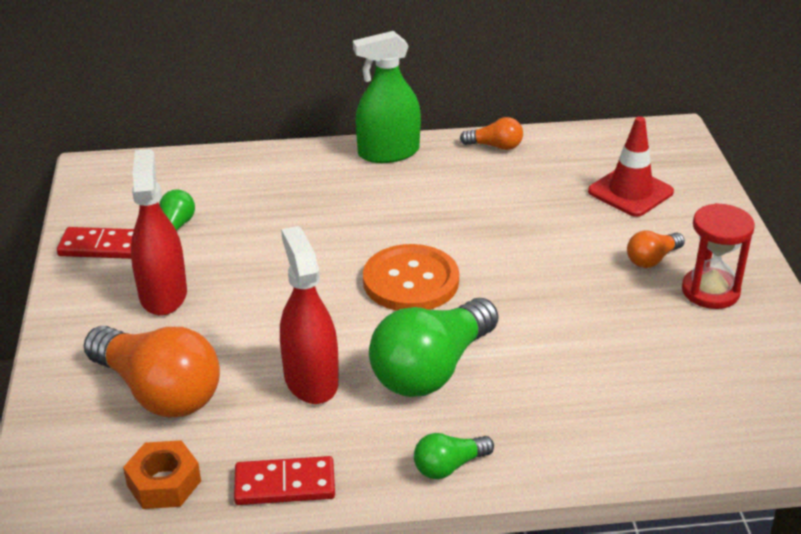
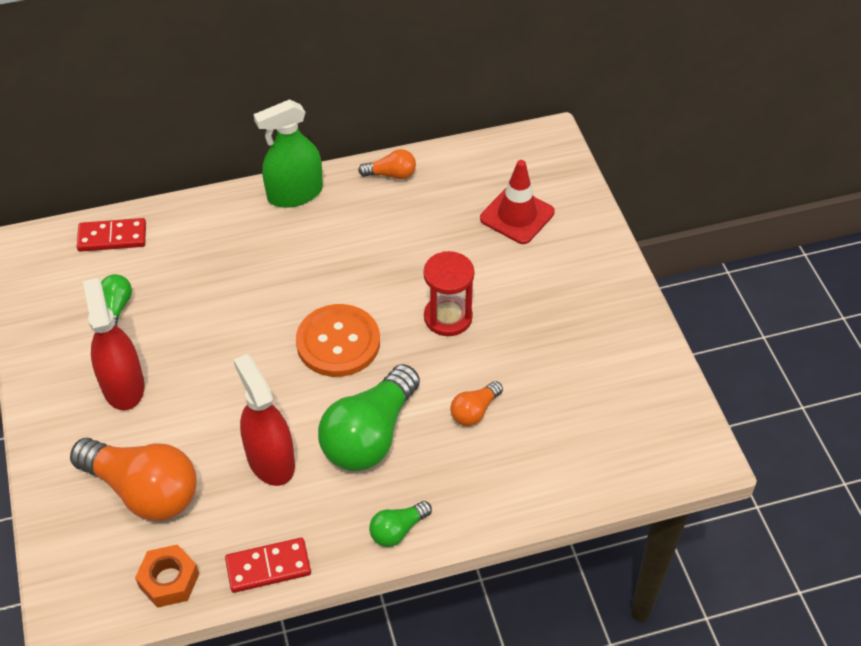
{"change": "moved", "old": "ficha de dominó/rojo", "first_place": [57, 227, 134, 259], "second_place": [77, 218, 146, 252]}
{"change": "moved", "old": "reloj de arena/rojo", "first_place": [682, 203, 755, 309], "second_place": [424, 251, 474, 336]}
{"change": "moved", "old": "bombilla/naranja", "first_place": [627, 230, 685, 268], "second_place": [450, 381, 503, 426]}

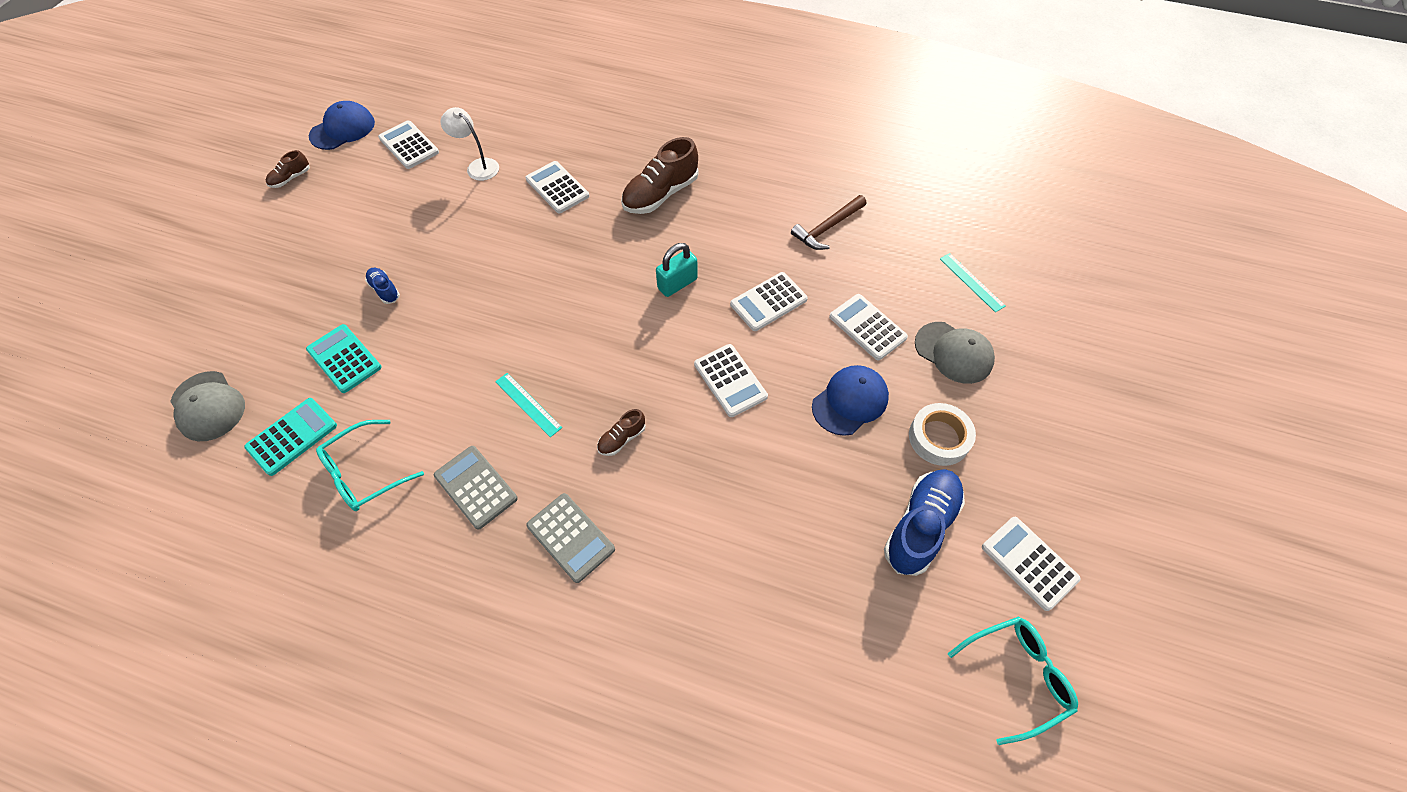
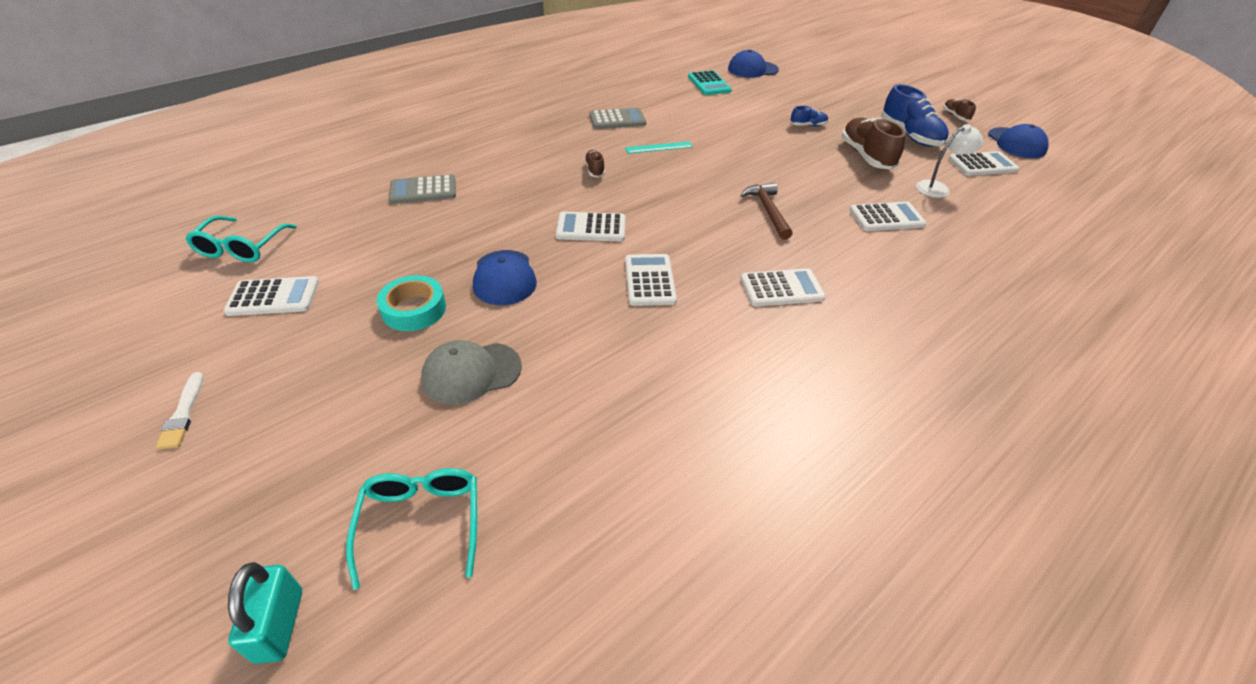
{"change": "added", "new": "pincel/blanco", "second_place": [156, 372, 204, 450]}
{"change": "moved", "old": "candado/turquesa", "first_place": [656, 243, 698, 297], "second_place": [228, 562, 302, 664]}
{"change": "moved", "old": "gafas/turquesa", "first_place": [316, 420, 424, 511], "second_place": [346, 468, 477, 590]}
{"change": "recoloured", "old": "cinta adhesiva/blanco", "new": "cinta adhesiva/turquesa", "first_place": [909, 403, 976, 466], "second_place": [377, 275, 446, 331]}
{"change": "moved", "old": "calculadora/gris", "first_place": [526, 493, 615, 583], "second_place": [389, 174, 456, 204]}
{"change": "recoloured", "old": "gorra/gris", "new": "gorra/azul", "first_place": [170, 371, 245, 441], "second_place": [728, 50, 779, 78]}
{"change": "moved", "old": "martillo/marrón", "first_place": [791, 195, 866, 250], "second_place": [740, 183, 793, 240]}
{"change": "moved", "old": "calculadora/blanco", "first_place": [829, 294, 908, 360], "second_place": [741, 268, 825, 307]}
{"change": "moved", "old": "zapato/marrón", "first_place": [621, 137, 698, 214], "second_place": [841, 118, 906, 170]}
{"change": "moved", "old": "zapato/azul", "first_place": [884, 469, 965, 576], "second_place": [881, 84, 949, 147]}
{"change": "removed", "old": "calculadora/turquesa", "first_place": [306, 324, 382, 393]}
{"change": "removed", "old": "regla/turquesa", "first_place": [940, 253, 1006, 312]}

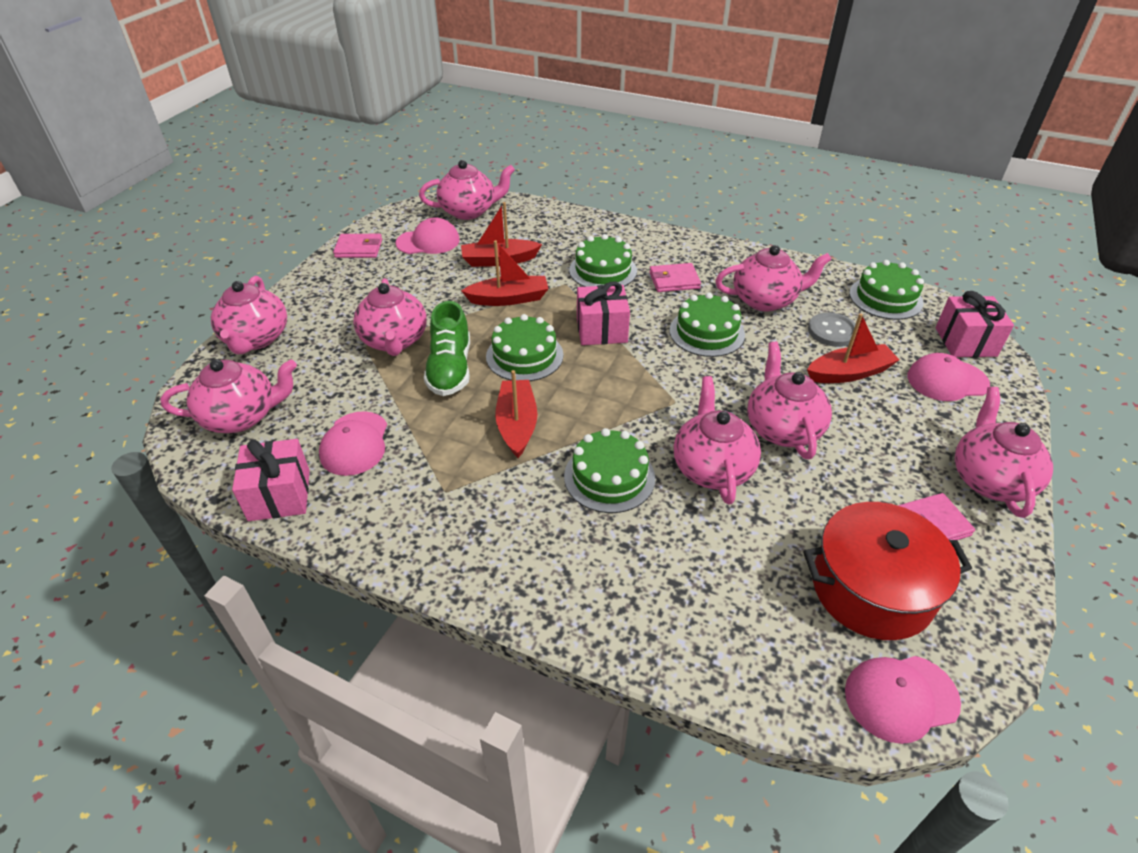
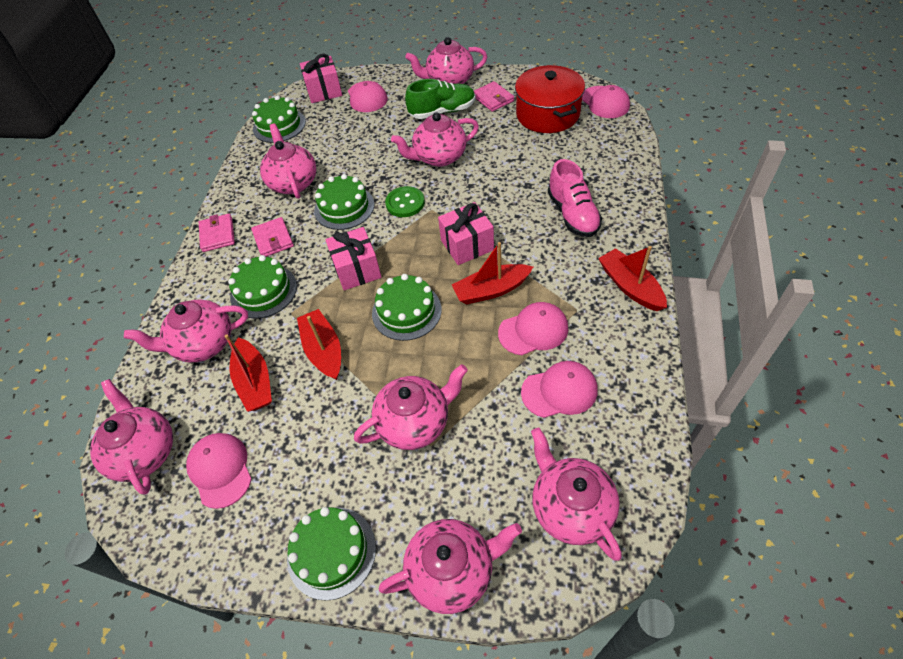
{"change": "moved", "old": "tetera/rosa", "first_place": [674, 376, 761, 504], "second_place": [124, 300, 248, 362]}
{"change": "moved", "old": "cartera/rosa", "first_place": [333, 234, 382, 258], "second_place": [199, 214, 235, 252]}
{"change": "moved", "old": "tarta/verde", "first_place": [564, 428, 655, 513], "second_place": [287, 507, 376, 601]}
{"change": "added", "new": "botón/verde", "second_place": [385, 186, 425, 217]}
{"change": "moved", "old": "zapato/verde", "first_place": [424, 301, 470, 396], "second_place": [405, 79, 475, 119]}
{"change": "moved", "old": "regalo/rosa", "first_place": [232, 439, 310, 521], "second_place": [438, 202, 494, 265]}
{"change": "added", "new": "gorra/rosa", "second_place": [498, 302, 568, 355]}
{"change": "added", "new": "zapato/rosa", "second_place": [548, 159, 602, 237]}
{"change": "moved", "old": "barco/rojo", "first_place": [807, 313, 900, 383], "second_place": [598, 246, 667, 311]}
{"change": "removed", "old": "botón/gris", "first_place": [808, 312, 856, 347]}

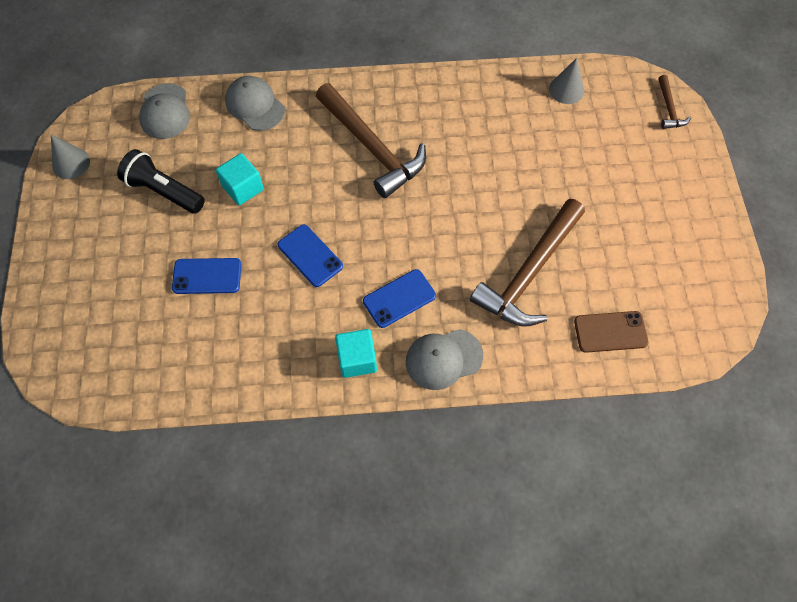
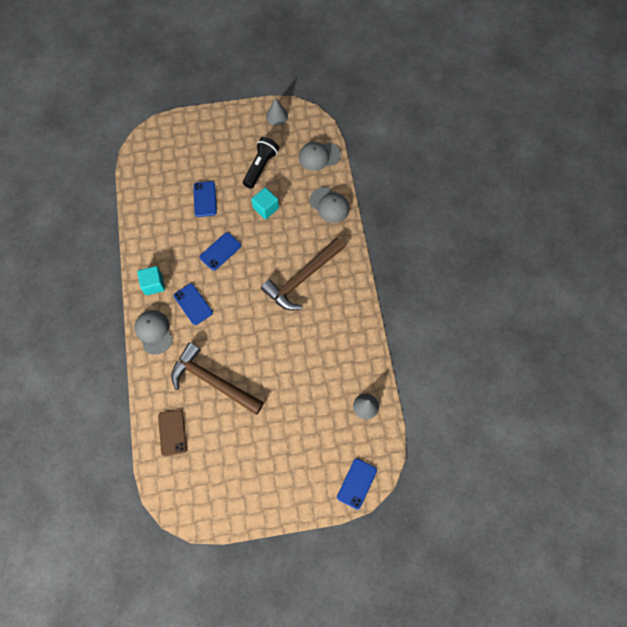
{"change": "turned", "old": "gorra/gris", "first_place": [225, 76, 285, 131], "second_place": [309, 187, 350, 223], "degrees": 90}
{"change": "replaced", "old": "martillo/marrón", "new": "móvil/azul", "first_place": [658, 75, 691, 129], "second_place": [337, 458, 377, 510]}

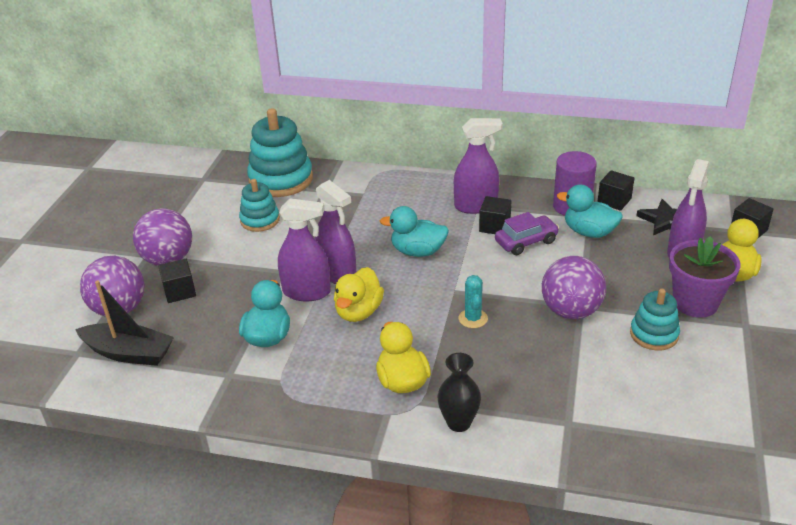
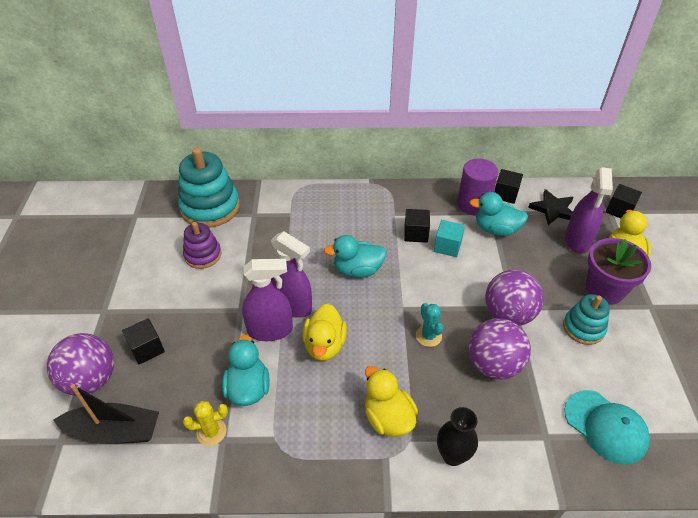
{"change": "recoloured", "old": "juguete apilable/turquesa", "new": "juguete apilable/morado", "first_place": [239, 179, 280, 232], "second_place": [183, 222, 222, 269]}
{"change": "added", "new": "cactus/amarillo", "second_place": [183, 401, 228, 446]}
{"change": "replaced", "old": "coche/morado", "new": "cubo/turquesa", "first_place": [495, 212, 559, 255], "second_place": [434, 220, 465, 257]}
{"change": "moved", "old": "pelota/morado", "first_place": [133, 208, 192, 266], "second_place": [468, 318, 531, 380]}
{"change": "added", "new": "gorra/turquesa", "second_place": [564, 390, 650, 465]}
{"change": "removed", "old": "pulverizador/morado", "first_place": [454, 118, 502, 214]}

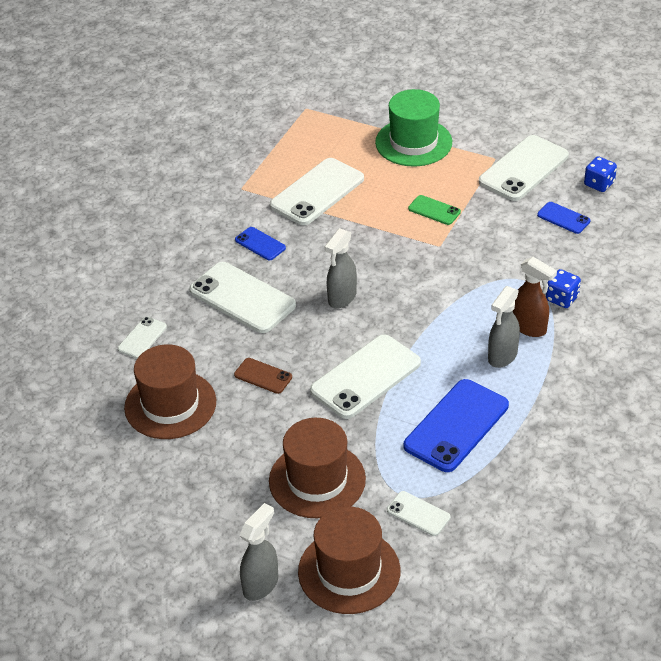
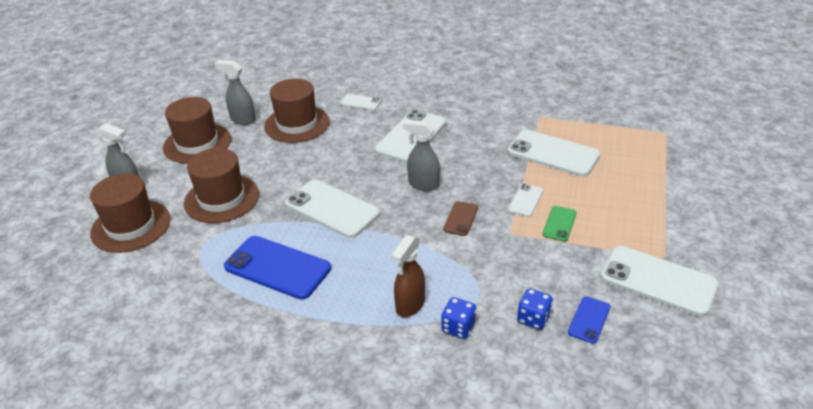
{"change": "added", "new": "sombrero/marrón", "second_place": [163, 97, 231, 164]}
{"change": "moved", "old": "pulverizador/gris", "first_place": [488, 286, 520, 368], "second_place": [215, 60, 256, 125]}
{"change": "moved", "old": "móvil/marrón", "first_place": [234, 358, 292, 394], "second_place": [444, 201, 478, 236]}
{"change": "moved", "old": "móvil/blanco", "first_place": [387, 491, 451, 536], "second_place": [508, 184, 543, 217]}
{"change": "moved", "old": "dado/azul", "first_place": [584, 157, 617, 192], "second_place": [517, 288, 553, 330]}
{"change": "removed", "old": "móvil/azul", "first_place": [235, 227, 286, 260]}
{"change": "removed", "old": "sombrero/verde", "first_place": [375, 89, 452, 166]}

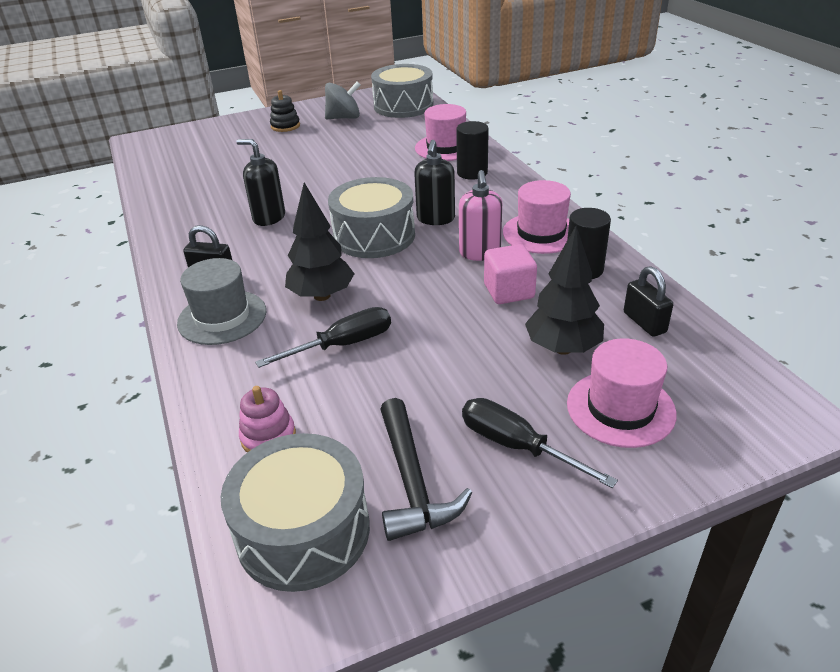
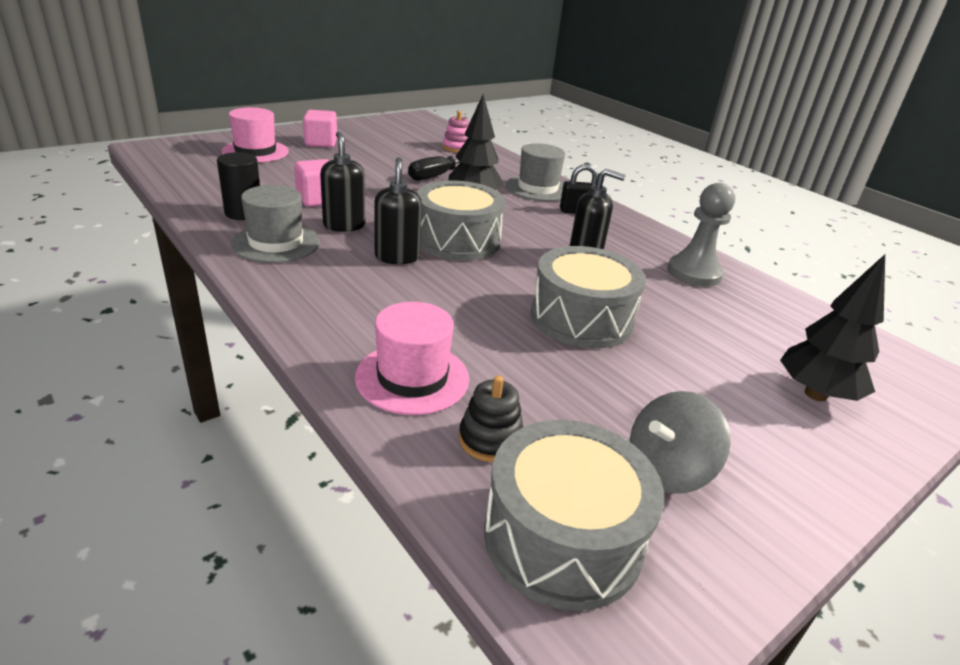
{"change": "recoloured", "old": "sombrero/rosa", "new": "sombrero/gris", "first_place": [503, 180, 571, 254], "second_place": [231, 185, 320, 263]}
{"change": "replaced", "old": "destornillador/negro", "new": "cubo/rosa", "first_place": [462, 398, 618, 488], "second_place": [303, 110, 337, 148]}
{"change": "recoloured", "old": "dispensador de jabón/rosa", "new": "dispensador de jabón/negro", "first_place": [459, 170, 502, 261], "second_place": [320, 132, 365, 232]}
{"change": "moved", "old": "juguete apilable/negro", "first_place": [270, 90, 300, 132], "second_place": [459, 376, 523, 462]}
{"change": "moved", "old": "tambor/gris", "first_place": [221, 433, 370, 592], "second_place": [531, 246, 646, 348]}
{"change": "added", "new": "peón/gris", "second_place": [668, 183, 735, 287]}
{"change": "moved", "old": "árbol/negro", "first_place": [525, 226, 604, 355], "second_place": [780, 254, 885, 401]}
{"change": "removed", "old": "martillo/negro", "first_place": [380, 398, 472, 541]}
{"change": "removed", "old": "cilindro/negro", "first_place": [456, 121, 489, 180]}
{"change": "removed", "old": "candado/negro", "first_place": [624, 266, 673, 337]}

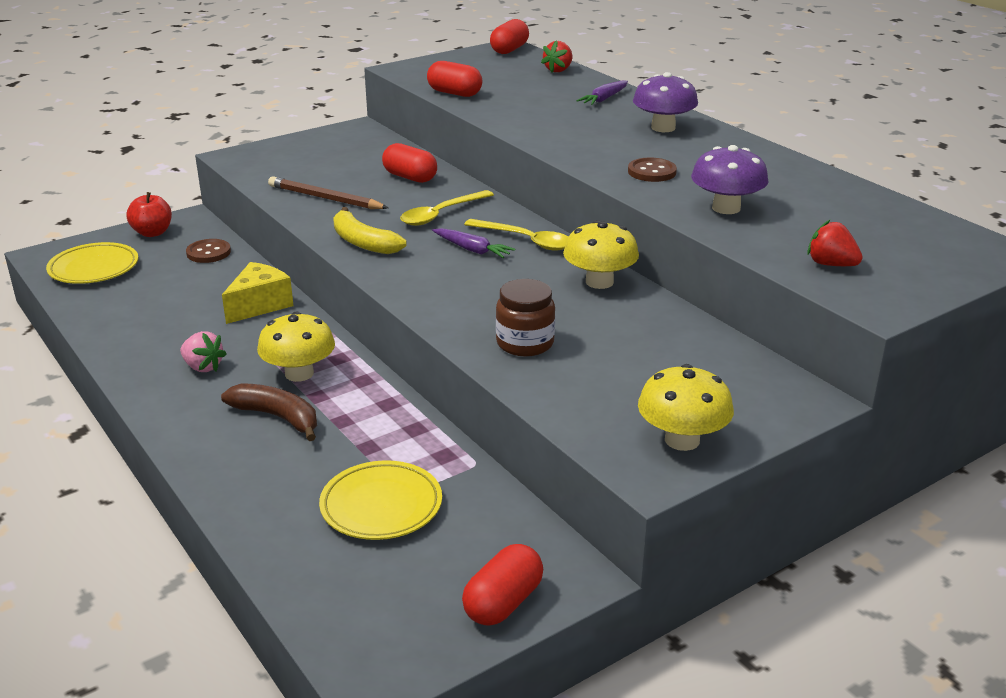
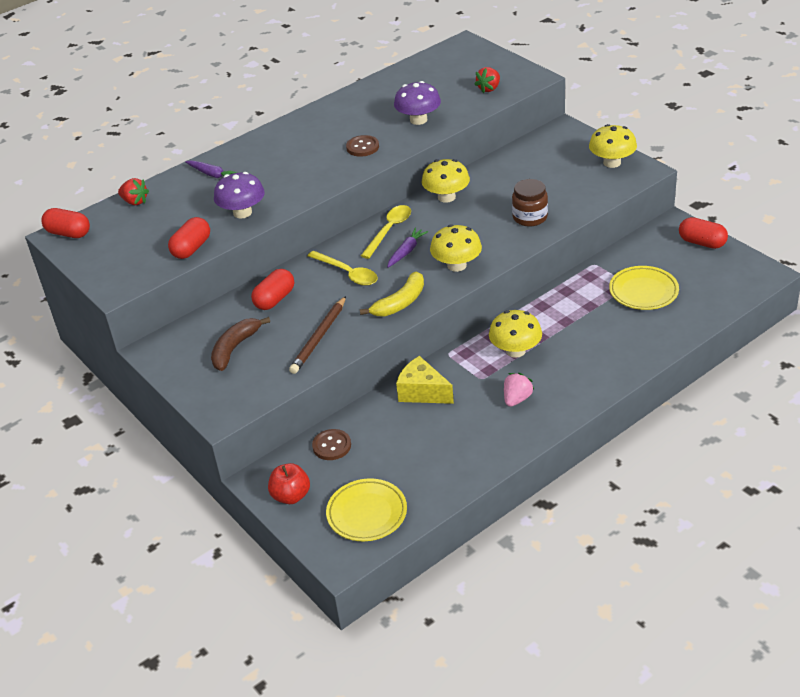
{"change": "moved", "old": "plátano/marrón", "first_place": [221, 383, 317, 441], "second_place": [211, 317, 270, 371]}
{"change": "moved", "old": "seta/morado", "first_place": [633, 72, 698, 132], "second_place": [214, 172, 265, 219]}
{"change": "added", "new": "seta/amarillo", "second_place": [430, 224, 482, 272]}

